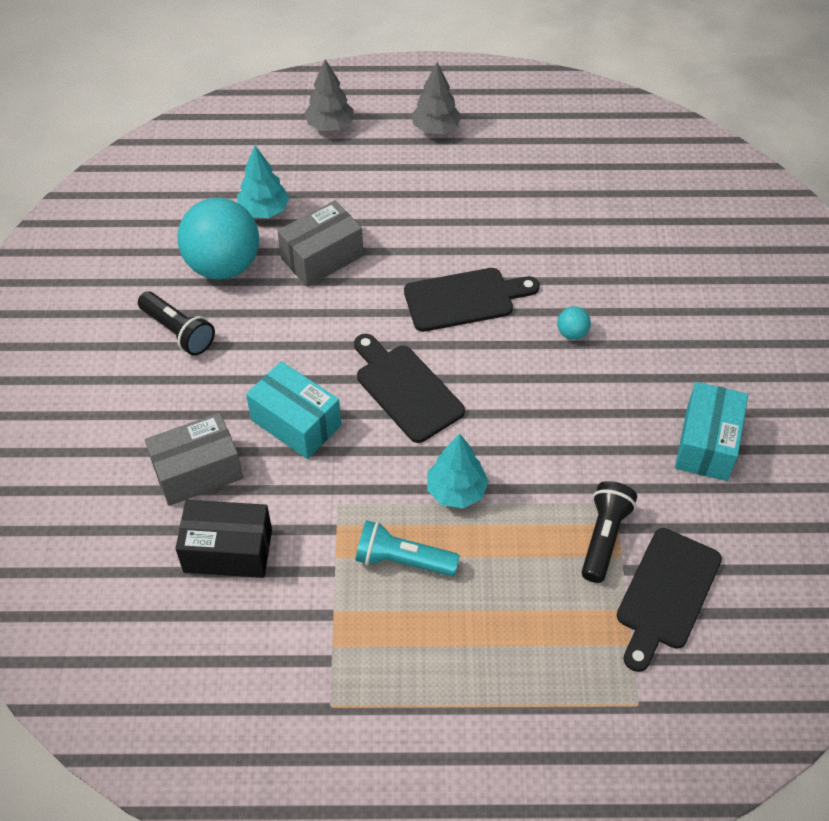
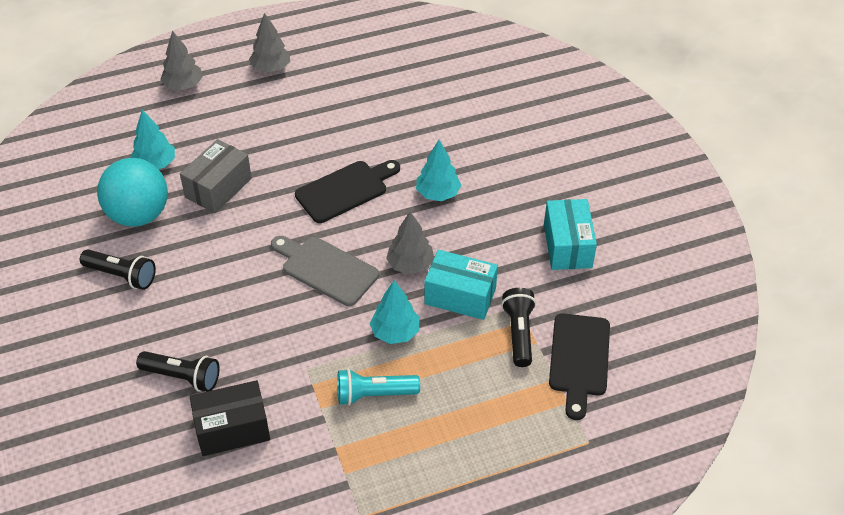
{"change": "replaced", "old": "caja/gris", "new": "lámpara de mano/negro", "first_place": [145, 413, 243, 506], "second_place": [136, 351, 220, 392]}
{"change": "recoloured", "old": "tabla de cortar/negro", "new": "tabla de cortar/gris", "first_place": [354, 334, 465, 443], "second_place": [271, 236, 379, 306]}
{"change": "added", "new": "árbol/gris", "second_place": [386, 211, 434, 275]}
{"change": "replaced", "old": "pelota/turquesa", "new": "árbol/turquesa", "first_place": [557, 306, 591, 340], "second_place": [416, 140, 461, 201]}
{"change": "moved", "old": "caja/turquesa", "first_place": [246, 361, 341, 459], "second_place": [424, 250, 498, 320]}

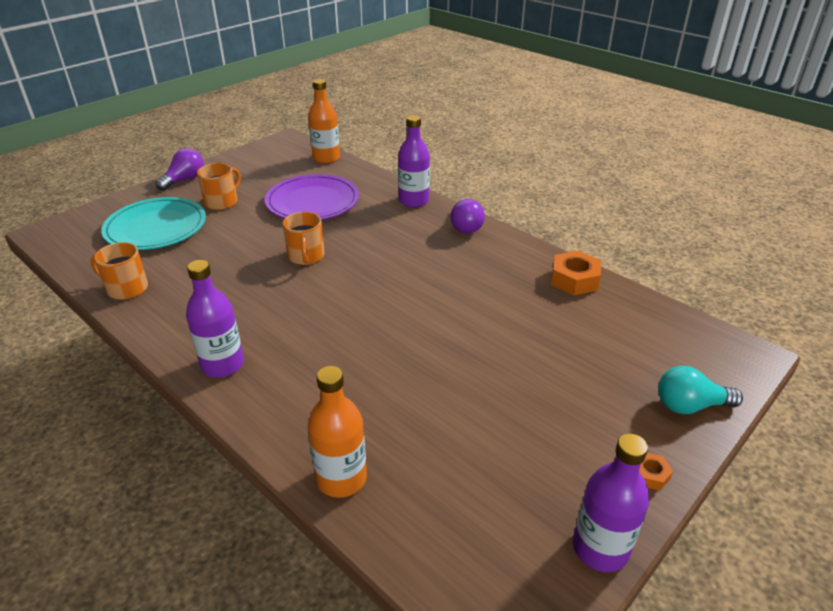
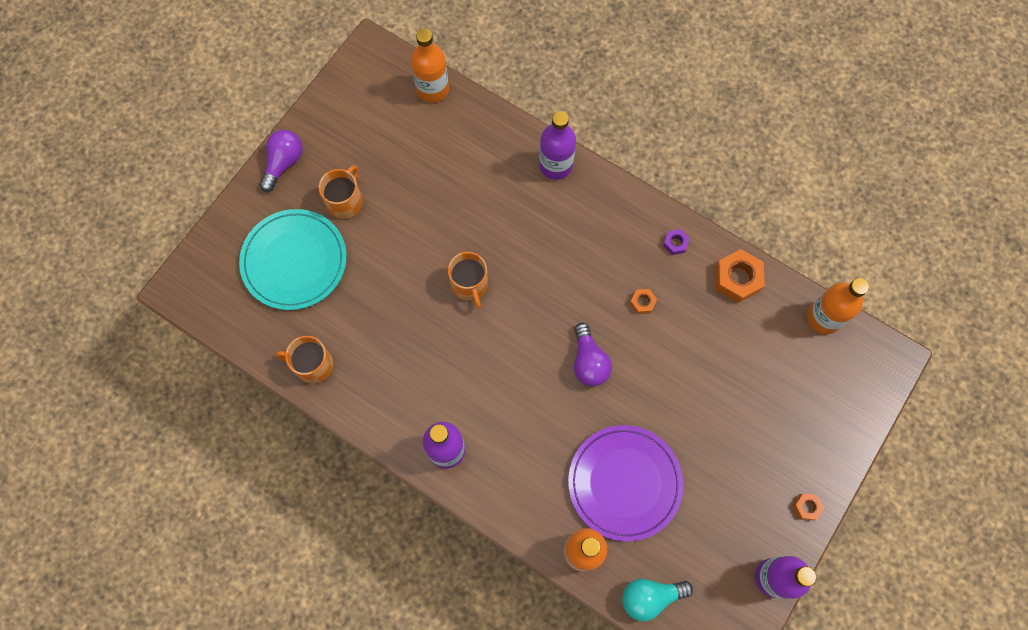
{"change": "moved", "old": "plato/morado", "first_place": [265, 174, 359, 220], "second_place": [568, 425, 683, 541]}
{"change": "moved", "old": "bombilla/morado", "first_place": [450, 199, 485, 234], "second_place": [574, 323, 612, 386]}
{"change": "moved", "old": "bombilla/turquesa", "first_place": [658, 366, 743, 414], "second_place": [622, 579, 693, 622]}
{"change": "added", "new": "tuerca/naranja", "second_place": [630, 289, 657, 314]}
{"change": "added", "new": "tuerca/morado", "second_place": [663, 229, 690, 255]}
{"change": "added", "new": "botella/naranja", "second_place": [807, 278, 869, 334]}

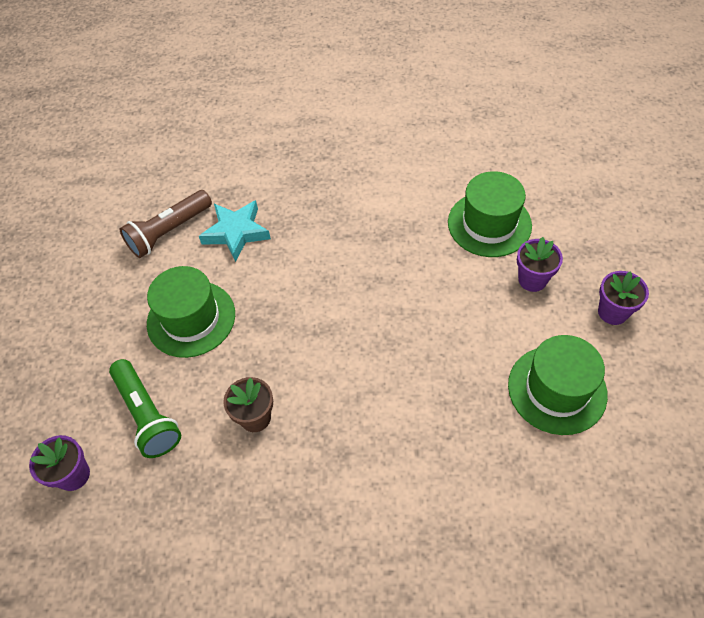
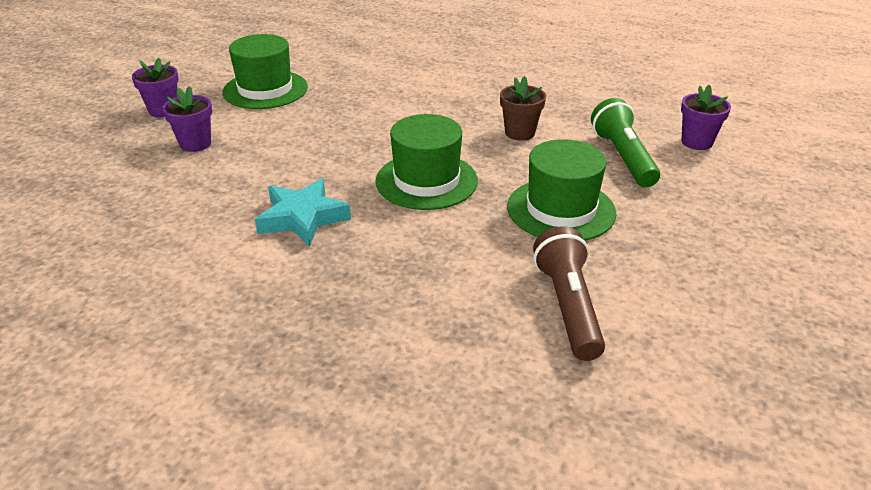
{"change": "moved", "old": "estrella/turquesa", "first_place": [199, 200, 271, 262], "second_place": [255, 178, 351, 247]}
{"change": "moved", "old": "sombrero/verde", "first_place": [448, 171, 532, 257], "second_place": [375, 114, 478, 210]}
{"change": "turned", "old": "lámpara de mano/marrón", "first_place": [119, 190, 212, 258], "second_place": [533, 226, 605, 361], "degrees": -75}

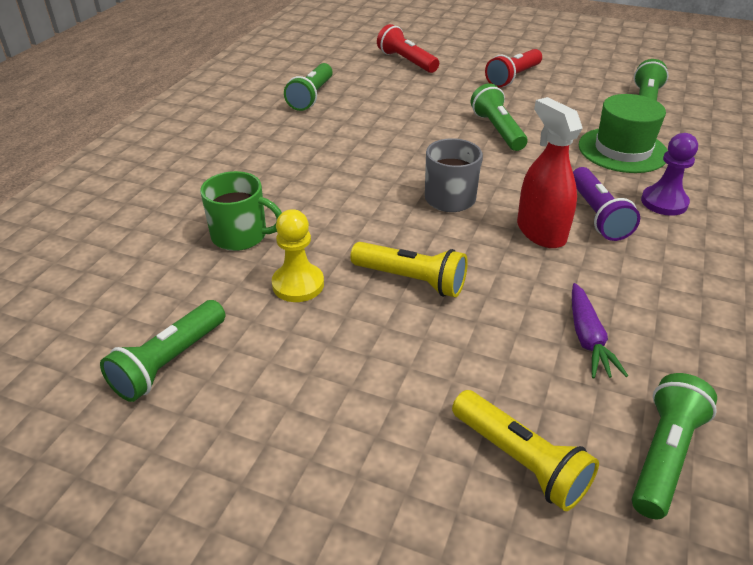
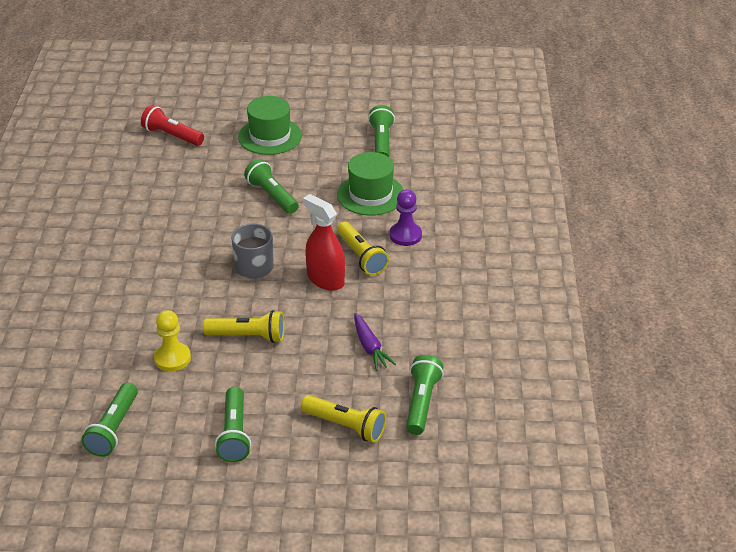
{"change": "moved", "old": "lámpara de mano/verde", "first_place": [284, 63, 333, 111], "second_place": [215, 387, 251, 462]}
{"change": "replaced", "old": "lámpara de mano/rojo", "new": "sombrero/verde", "first_place": [485, 49, 542, 88], "second_place": [238, 96, 302, 155]}
{"change": "recoloured", "old": "lámpara de mano/morado", "new": "lámpara de mano/amarillo", "first_place": [573, 167, 640, 241], "second_place": [337, 222, 389, 275]}
{"change": "removed", "old": "taza/verde", "first_place": [200, 171, 282, 251]}

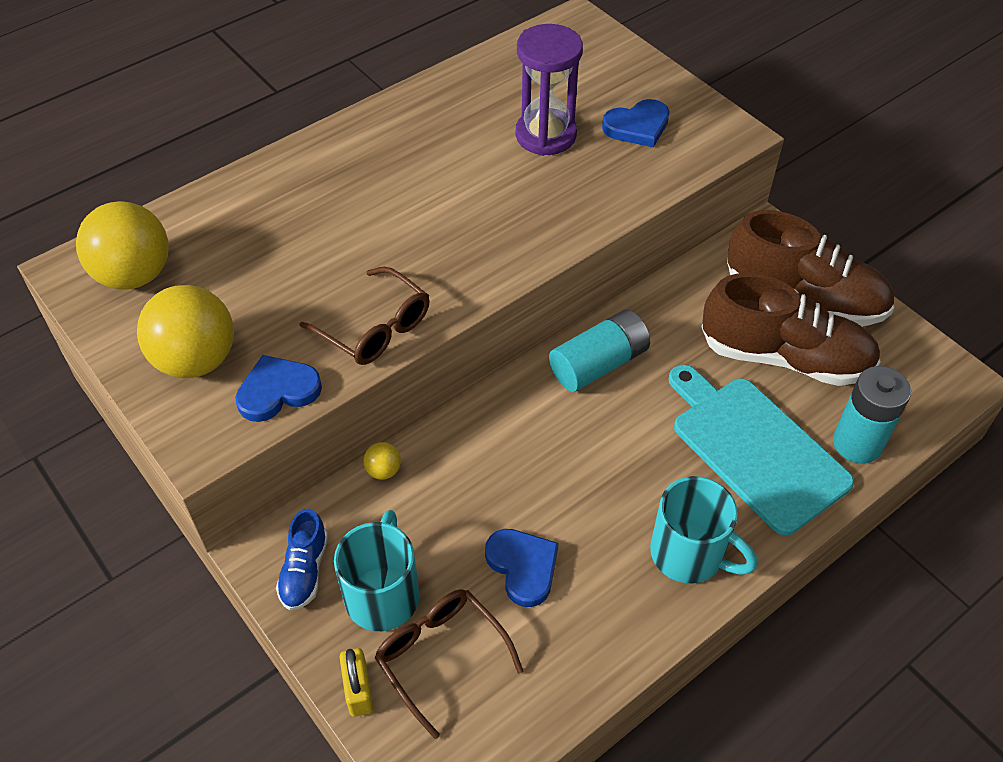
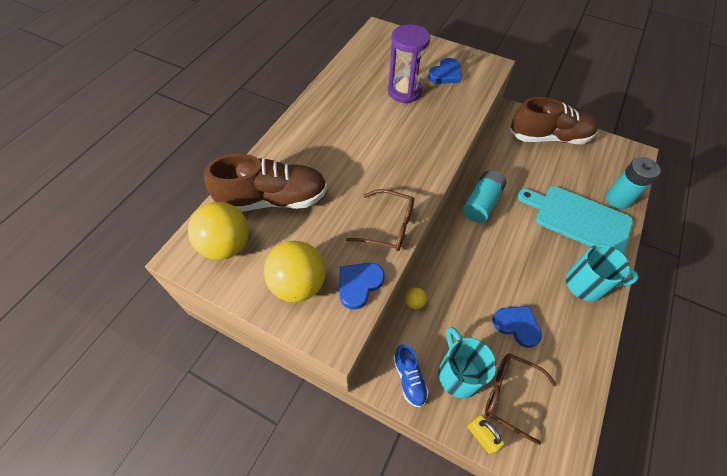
{"change": "moved", "old": "zapato/marrón", "first_place": [702, 273, 881, 386], "second_place": [204, 154, 327, 212]}

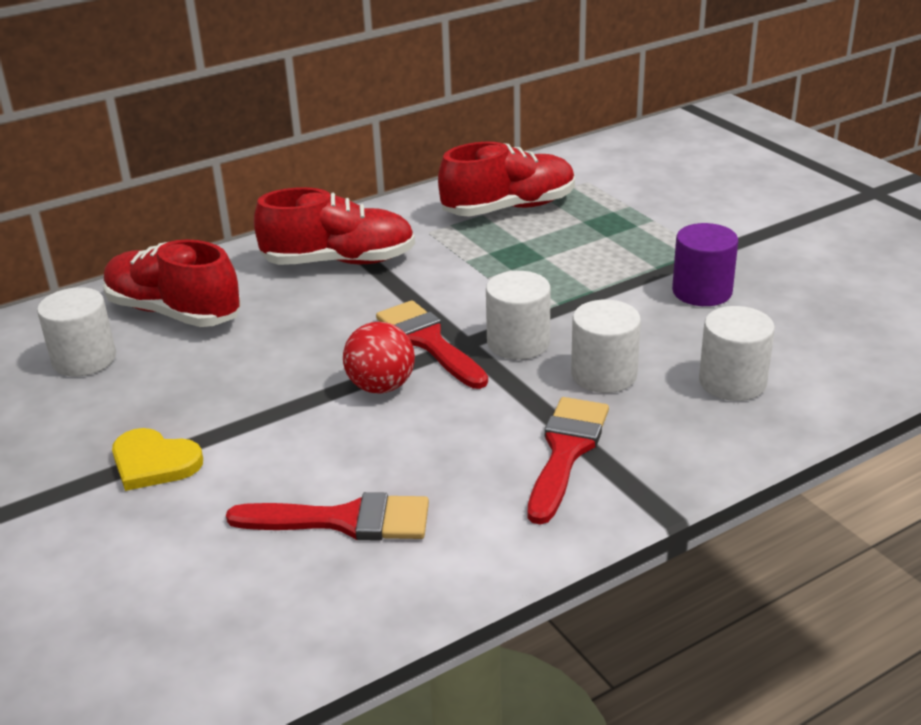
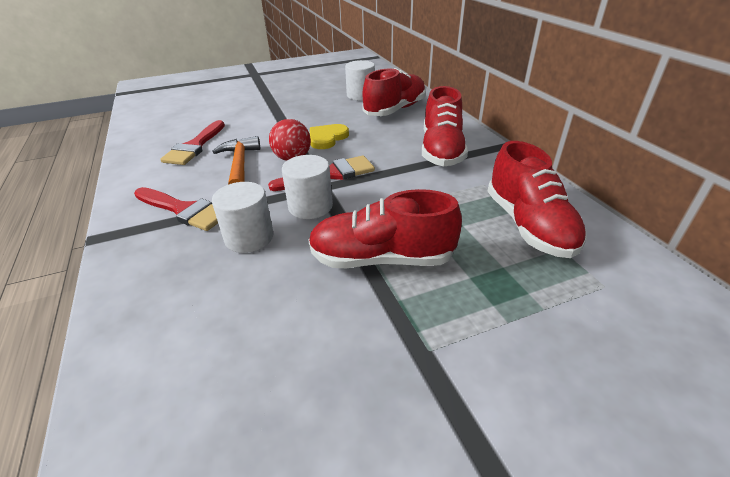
{"change": "added", "new": "martillo/naranja", "second_place": [213, 136, 260, 185]}
{"change": "added", "new": "zapato/rojo", "second_place": [308, 189, 462, 268]}
{"change": "moved", "old": "corazón/amarillo", "first_place": [112, 428, 203, 491], "second_place": [310, 124, 349, 149]}
{"change": "removed", "old": "cilindro/morado", "first_place": [672, 223, 738, 306]}
{"change": "removed", "old": "cilindro/blanco", "first_place": [699, 306, 775, 401]}

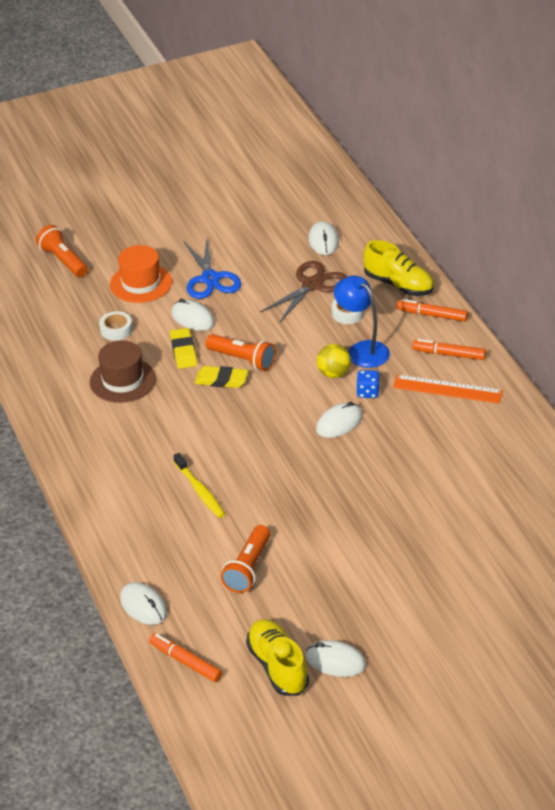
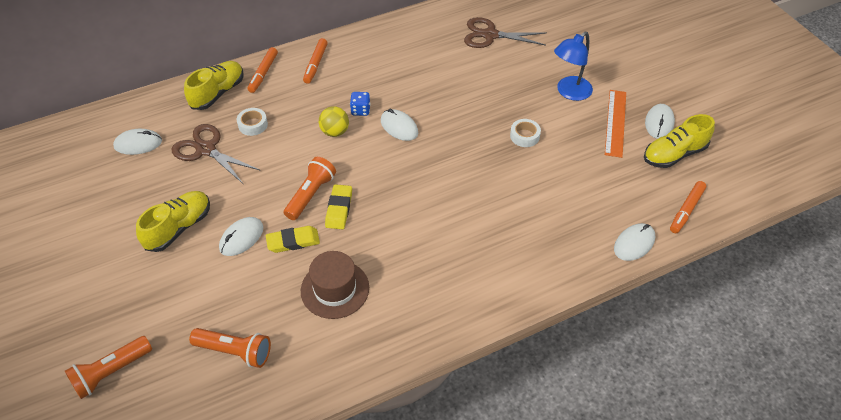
{"change": "replaced", "old": "tijeras/azul", "new": "zapato/amarillo", "first_place": [184, 239, 241, 299], "second_place": [136, 191, 210, 252]}
{"change": "moved", "old": "lámpara de mano/naranja", "first_place": [220, 525, 271, 593], "second_place": [189, 328, 271, 368]}
{"change": "added", "new": "tijeras/marrón", "second_place": [464, 17, 547, 48]}
{"change": "moved", "old": "cinta adhesiva/blanco", "first_place": [99, 311, 133, 341], "second_place": [510, 119, 541, 147]}
{"change": "moved", "old": "lámpara/azul", "first_place": [334, 276, 390, 368], "second_place": [554, 32, 593, 101]}
{"change": "moved", "old": "regla/naranja", "first_place": [393, 374, 503, 404], "second_place": [605, 90, 626, 158]}
{"change": "removed", "old": "sombrero/naranja", "first_place": [110, 245, 172, 303]}
{"change": "removed", "old": "cepillo de dientes/amarillo", "first_place": [173, 453, 225, 518]}

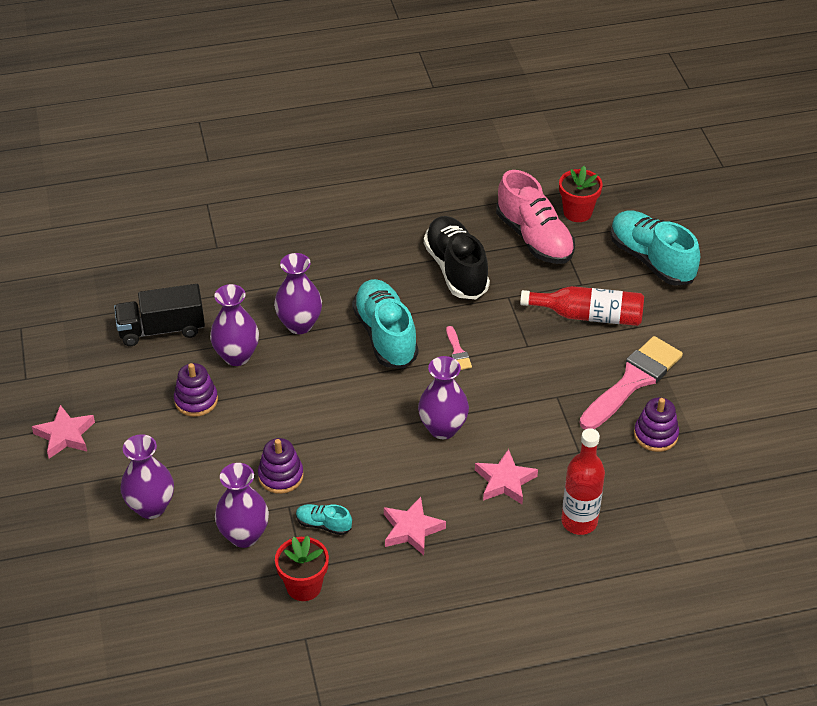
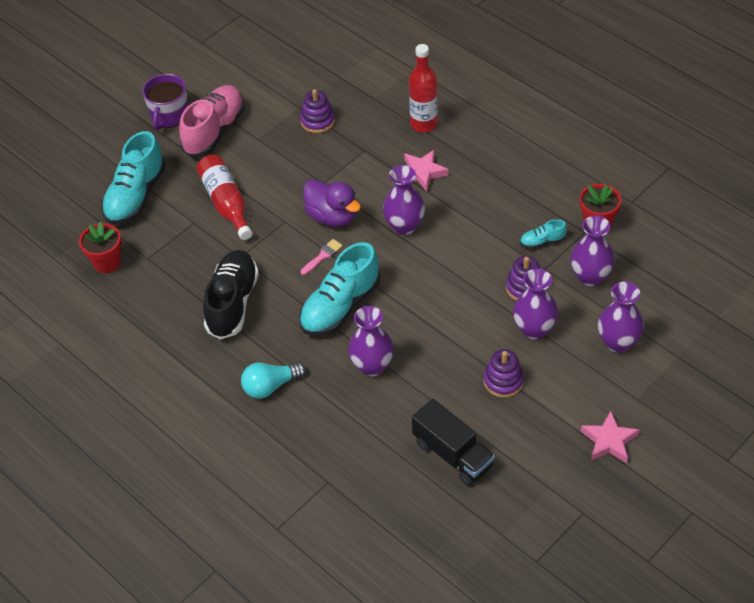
{"change": "added", "new": "taza/morado", "second_place": [143, 74, 188, 130]}
{"change": "moved", "old": "zapato/rosa", "first_place": [496, 170, 575, 264], "second_place": [179, 85, 245, 157]}
{"change": "turned", "old": "zapato/negro", "first_place": [424, 216, 490, 299], "second_place": [203, 250, 259, 340], "degrees": 150}
{"change": "added", "new": "bombilla/turquesa", "second_place": [241, 362, 306, 399]}
{"change": "added", "new": "pato/morado", "second_place": [303, 179, 361, 227]}
{"change": "moved", "old": "florero/morado", "first_place": [210, 284, 259, 366], "second_place": [513, 268, 558, 339]}
{"change": "turned", "old": "zapato/turquesa", "first_place": [296, 504, 352, 535], "second_place": [520, 219, 567, 249], "degrees": 90}
{"change": "removed", "old": "estrella/rosa", "first_place": [384, 497, 446, 555]}
{"change": "removed", "old": "pincel/rosa", "first_place": [579, 336, 683, 430]}

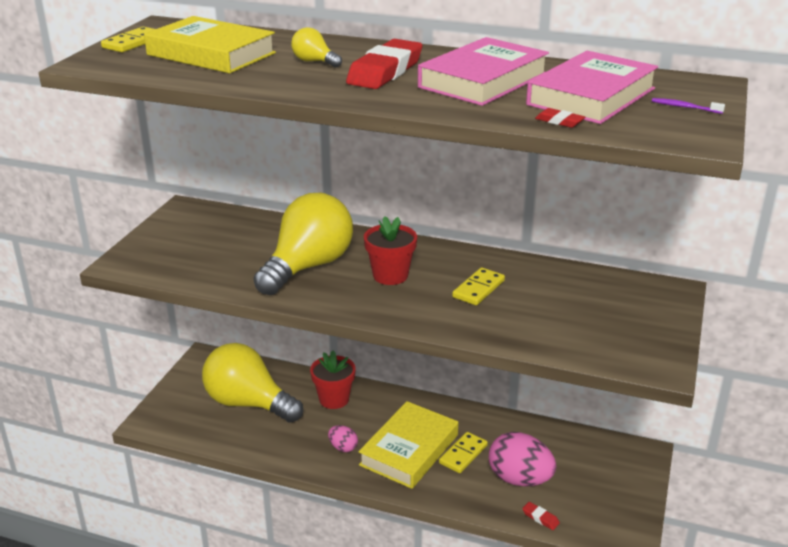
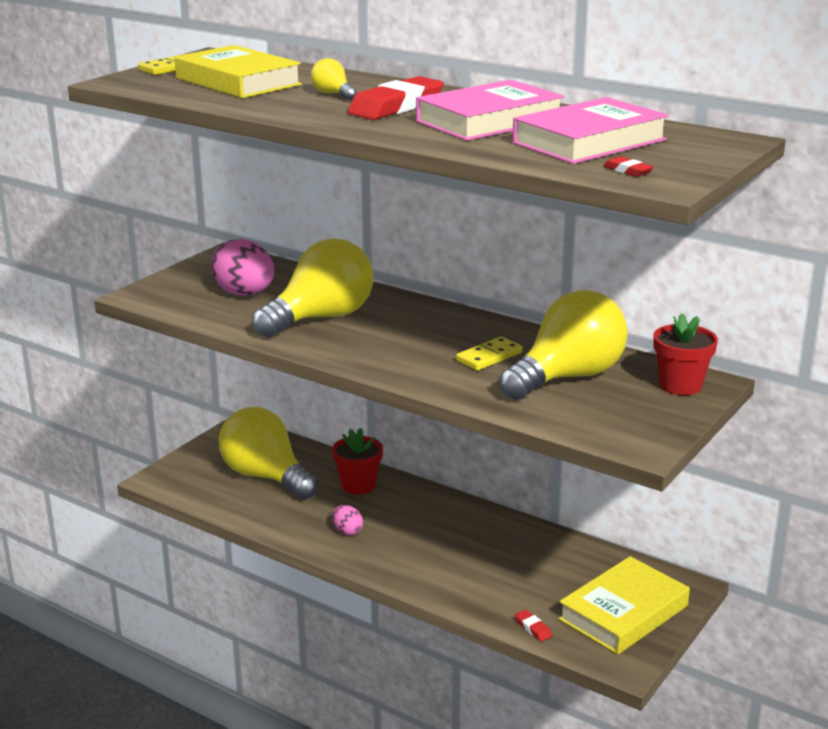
{"change": "moved", "old": "huevo/rosa", "first_place": [489, 432, 556, 487], "second_place": [211, 239, 275, 295]}
{"change": "added", "new": "bombilla/amarillo", "second_place": [499, 290, 628, 400]}
{"change": "moved", "old": "libro/amarillo", "first_place": [358, 401, 458, 489], "second_place": [558, 556, 690, 654]}
{"change": "moved", "old": "goma de borrar/rojo", "first_place": [535, 108, 585, 128], "second_place": [603, 157, 654, 177]}
{"change": "moved", "old": "maceta/rojo", "first_place": [364, 216, 417, 285], "second_place": [653, 313, 718, 395]}
{"change": "removed", "old": "ficha de dominó/amarillo", "first_place": [439, 432, 488, 473]}
{"change": "removed", "old": "cepillo de dientes/morado", "first_place": [652, 98, 725, 114]}

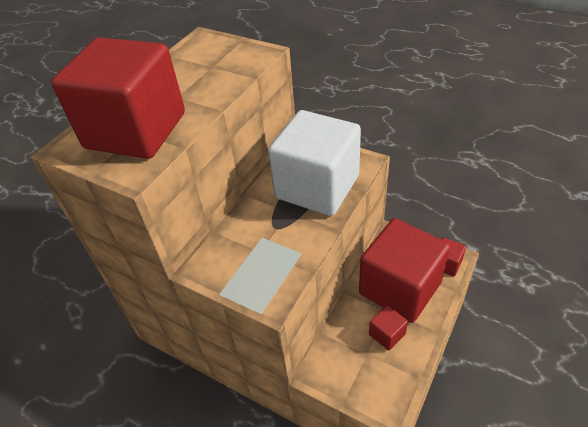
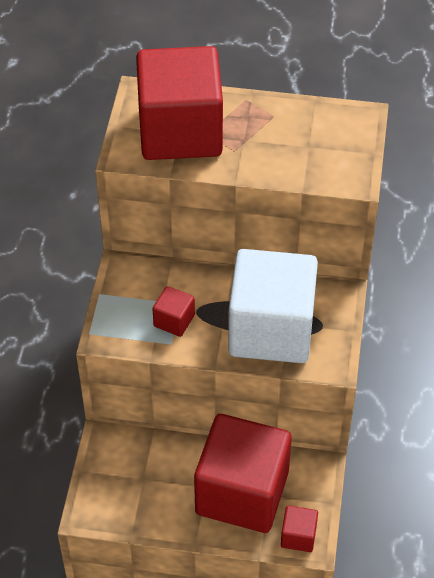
{"change": "moved", "old": "cubo/rojo", "first_place": [369, 305, 408, 351], "second_place": [152, 286, 195, 337]}

